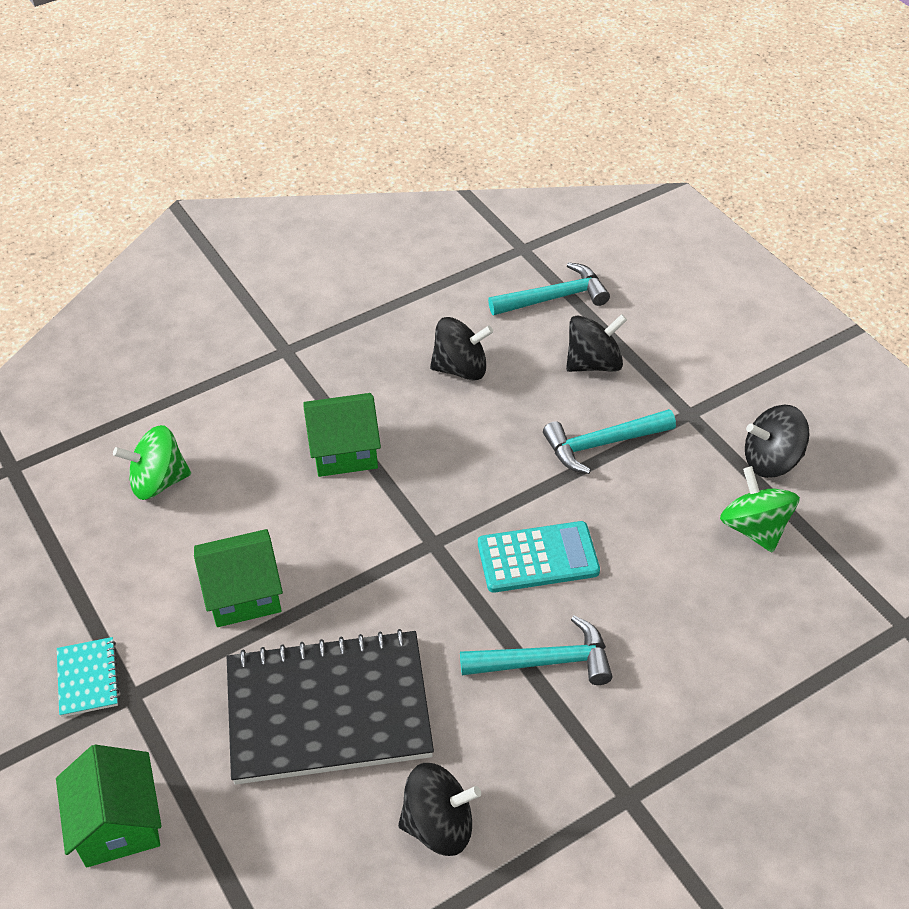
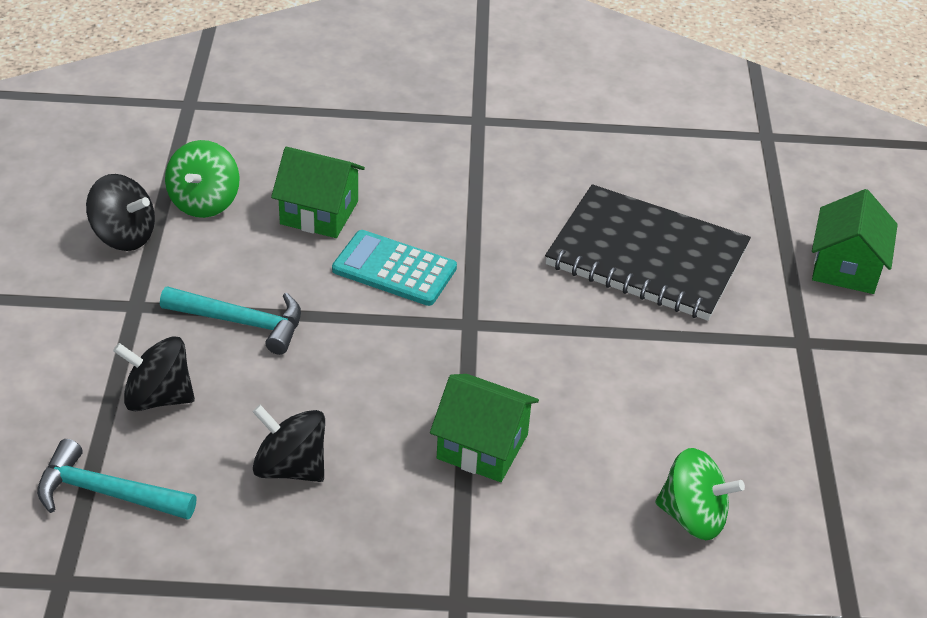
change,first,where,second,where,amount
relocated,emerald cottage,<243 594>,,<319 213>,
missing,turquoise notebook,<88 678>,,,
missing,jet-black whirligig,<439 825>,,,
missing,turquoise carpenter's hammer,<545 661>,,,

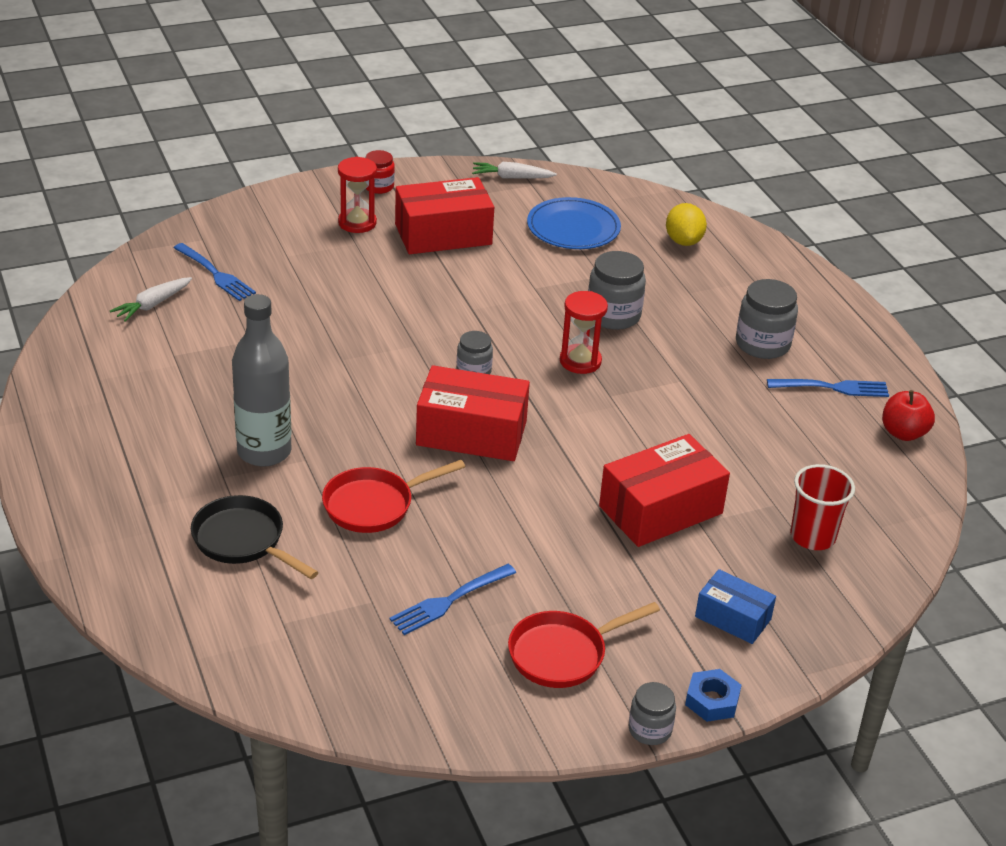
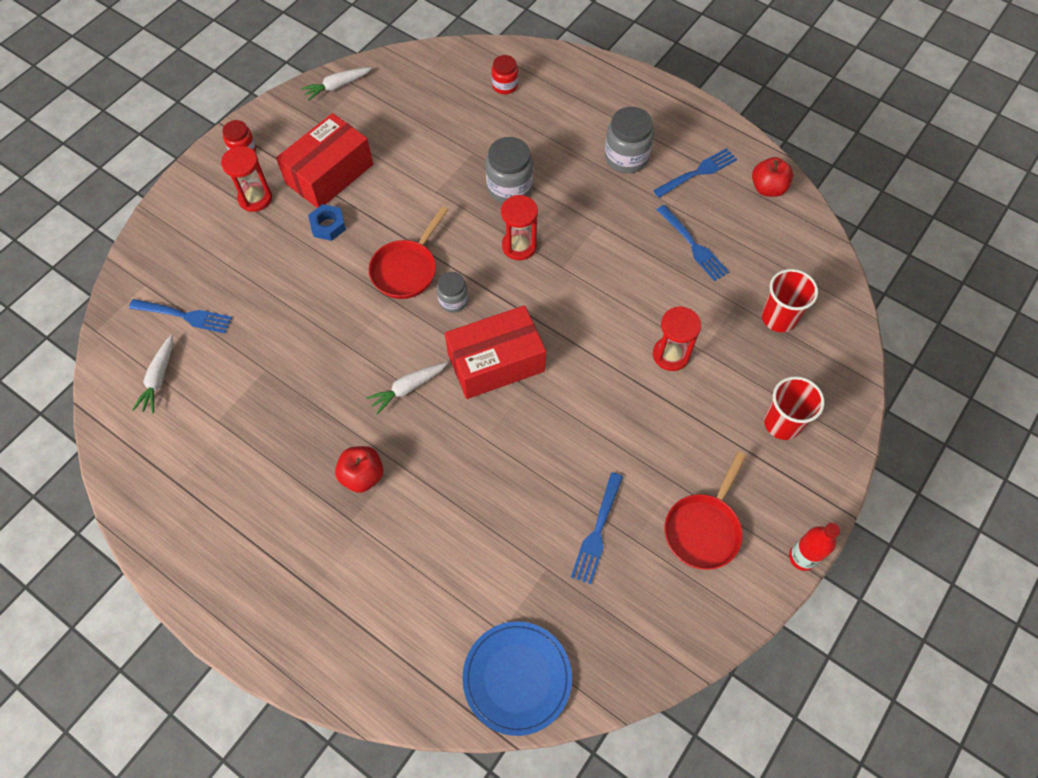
change,first,where,second,where,amount
relocated,blue nut,<712 701>,,<328 225>,
exchanged,ash-grey drink bottle,<264 452>,scarlet toy apple,<362 475>,
appeared,,,white toy carrot,<408 388>,
relocated,scarlet frying pan,<374 505>,,<406 269>,
relocated,blue flat dish,<573 228>,,<517 678>,
exchanged,golden toy lemon,<683 241>,scarlet preserve jar,<505 85>,
exchanged,scarlet parcel,<660 510>,scarlet sand timer,<671 355>,
appeared,,,blue dinner fork,<692 245>,
exchanged,blue parcel,<733 618>,scarlet cup,<782 423>,
exchanged,ash-grey preserve jar,<650 730>,scarlet drink bottle,<802 557>,
missing,jet-black frying pan,<243 541>,,,

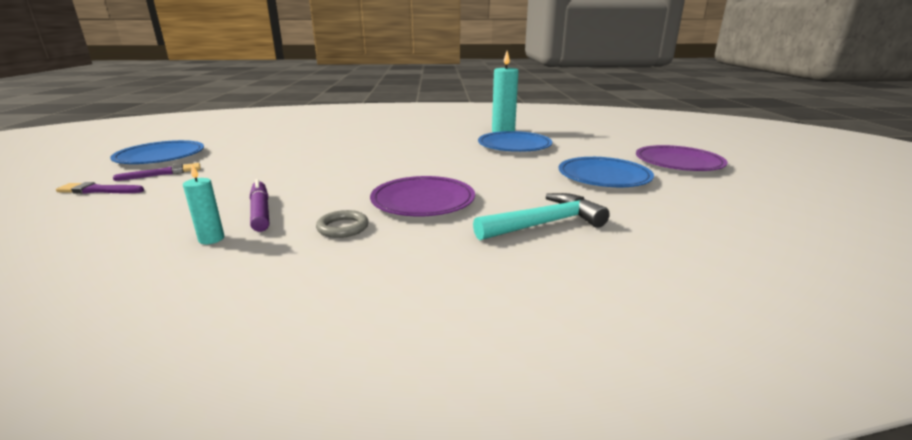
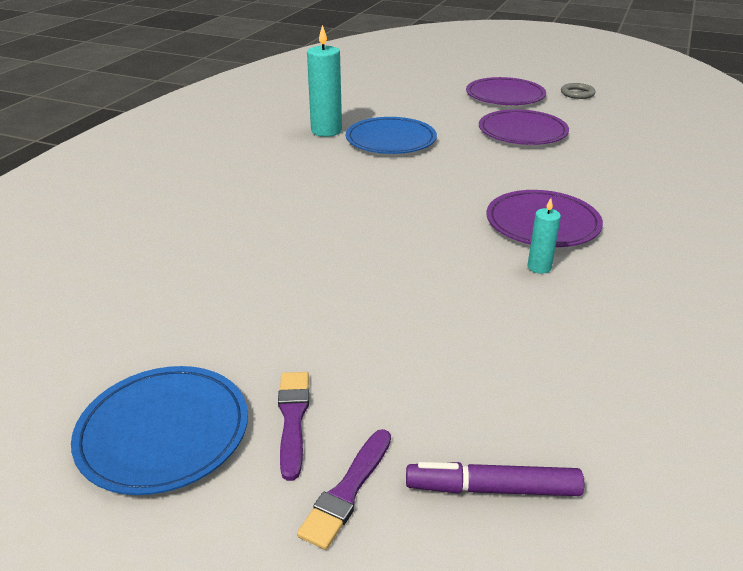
change,first,where,second,where,amount
relocated,purple felt pen,<260 212>,,<492 489>,
colour,blue flat dish,<604 176>,purple flat dish,<522 131>,
relocated,turquoise candle,<211 239>,,<539 267>,
relocated,ash-grey torus,<343 227>,,<577 93>,
missing,turquoise carpenter's hammer,<544 224>,,,

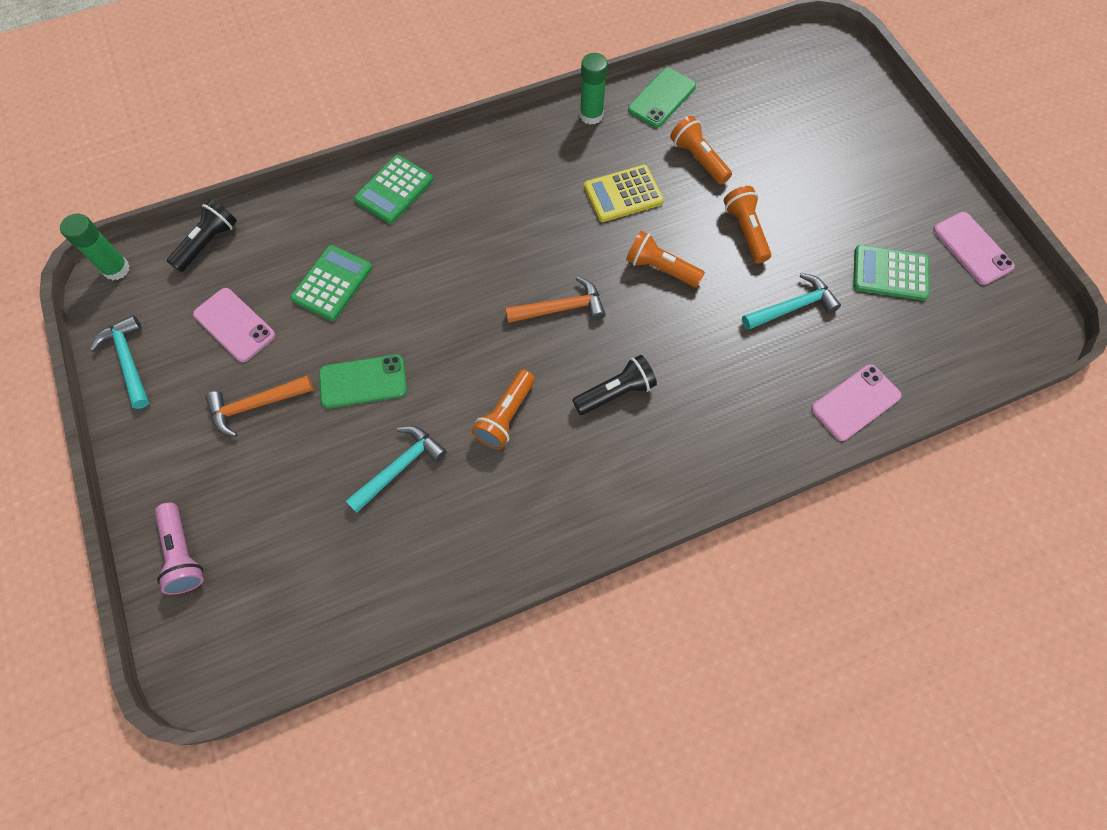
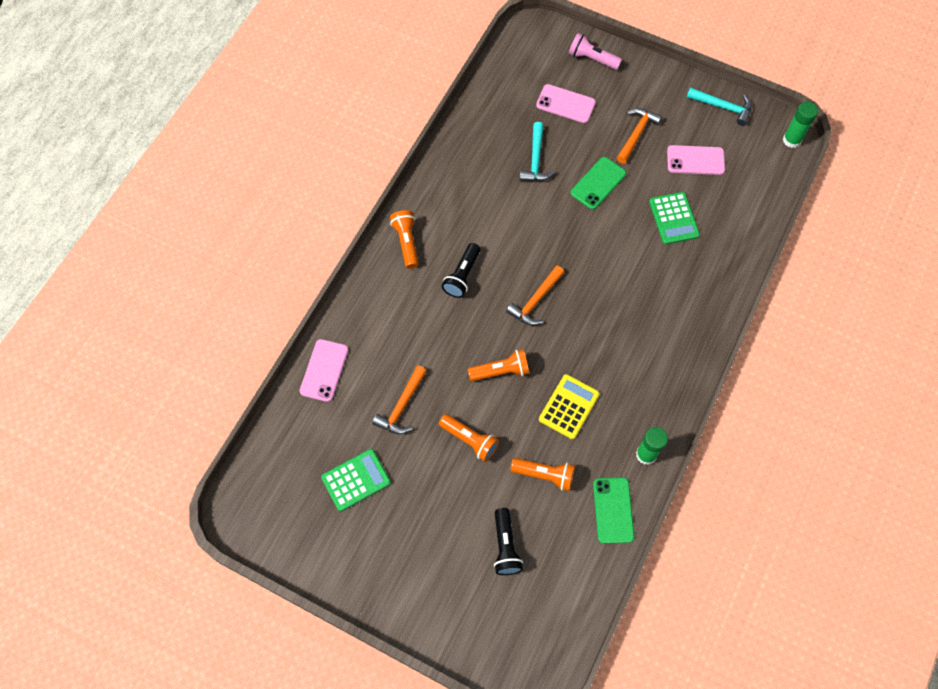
change,first,where,second,where,amount
colour,turquoise carpenter's hammer,<792 307>,orange carpenter's hammer,<402 406>,
relocated,orange pocket torch,<506 416>,,<406 242>,
relocated,jet-black pocket torch,<208 243>,,<505 546>,
relocated,rose-pink mobile phone,<972 248>,,<565 104>,
missing,emerald pocket calculator,<394 190>,,,

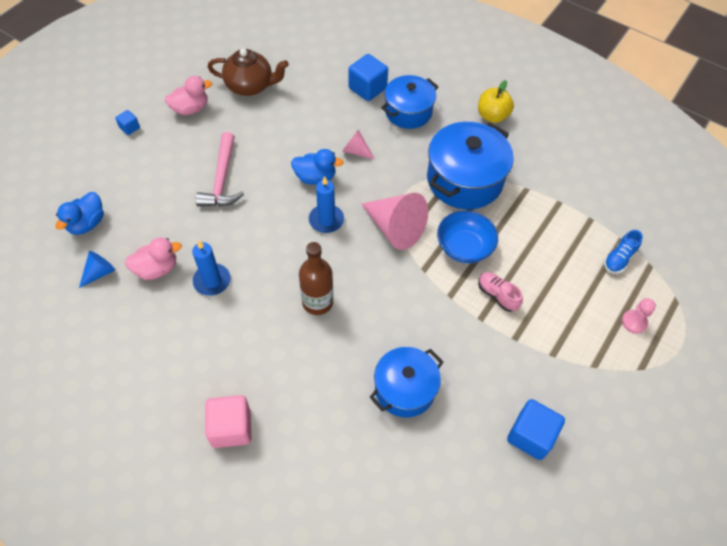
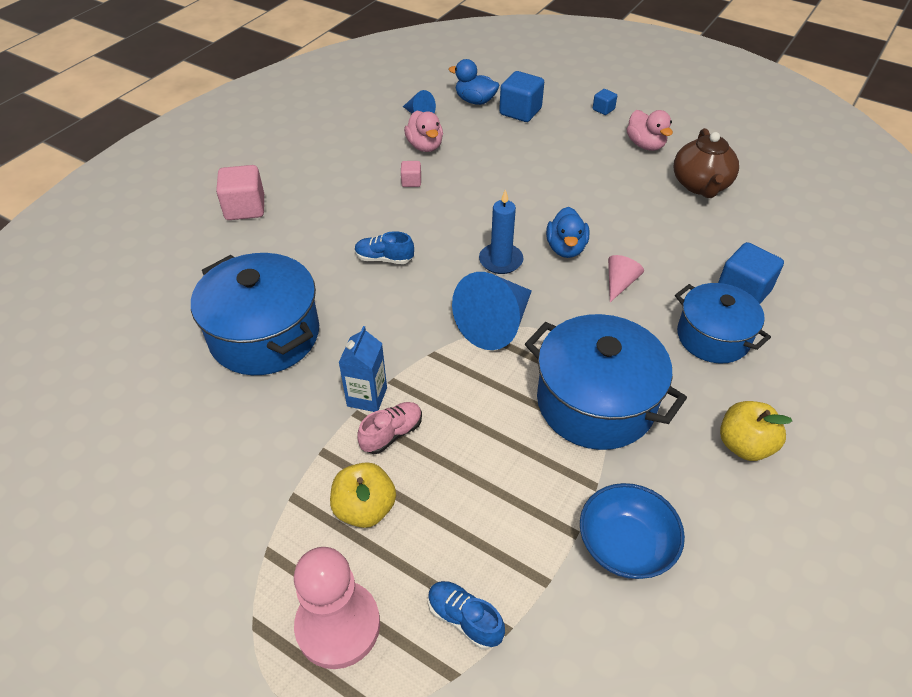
change,first,where,second,where,amount
size,blue stockpot,<405 389>,,<265 335>,x1.52
size,rose-pink chess pawn,<634 322>,,<338 625>,x1.98
appeared,,,golden toy apple,<365 508>,
appeared,,,blue milk carton,<367 397>,
exchanged,brown drink bottle,<317 302>,blue sneaker,<384 259>,
exchanged,blue candle,<212 281>,rose-pink block,<411 181>,
colour,rose-pink cone,<395 228>,blue cone,<496 324>,
relocated,blue block,<530 436>,,<520 111>,
relocated,blue deep dish,<464 247>,,<625 545>,
missing,rose-pink carpenter's hammer,<222 180>,,,

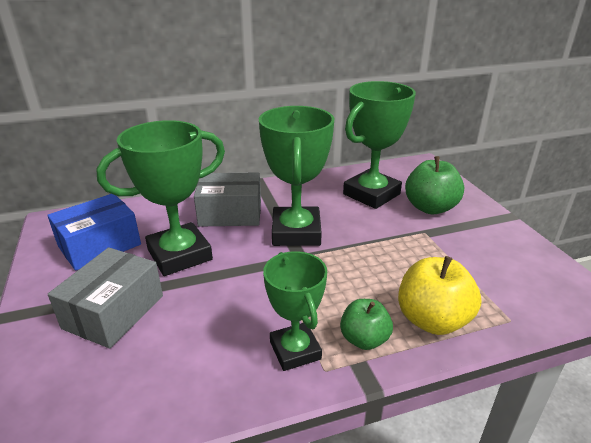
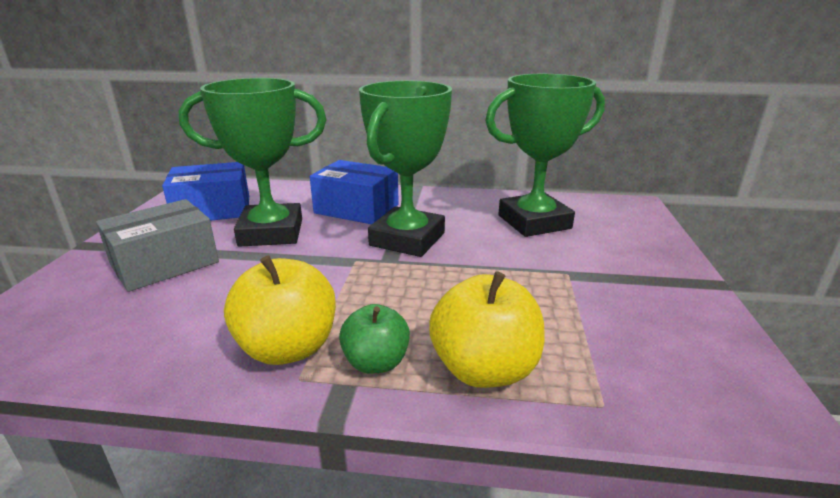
change,first,where,second,where,amount
exchanged,emerald award cup,<295 350>,golden toy apple,<288 348>,
colour,ash-grey parcel,<230 213>,blue parcel,<356 209>,
missing,emerald toy apple,<430 208>,,,

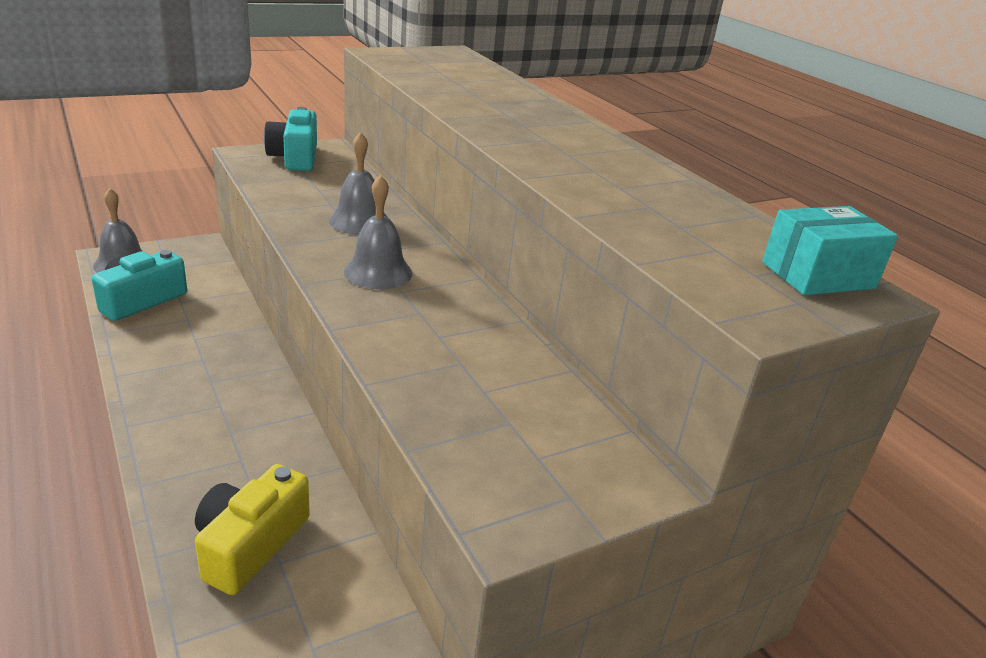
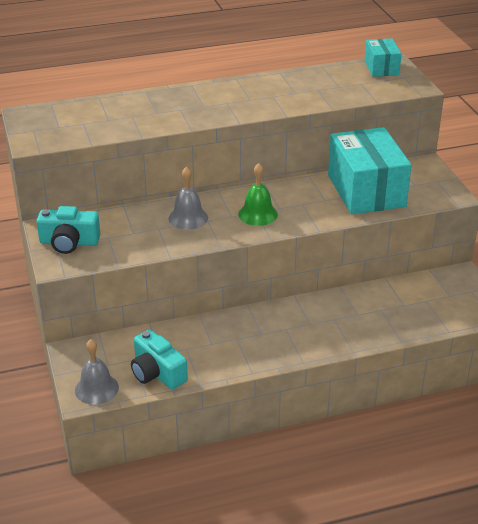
change,first,where,second,where,amount
colour,ash-grey bell,<378 272>,emerald bell,<258 214>,
appeared,,,turquoise parcel,<366 191>,
missing,golden compact camera,<250 544>,,,

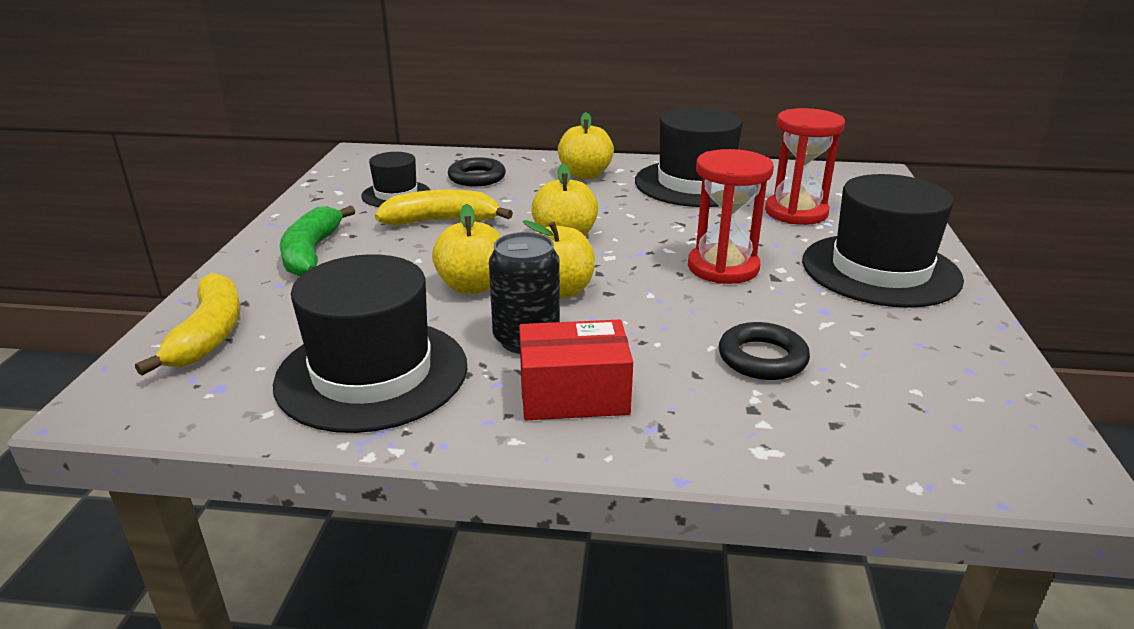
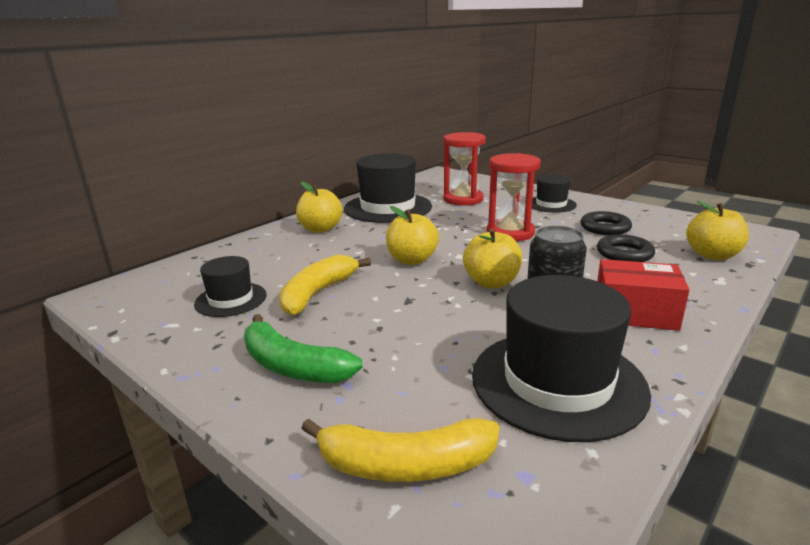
change,first,where,second,where,amount
spun,golden banana,<209 334>,,<405 465>,150 degrees clockwise
size,jet-black tall hat,<880 270>,,<551 204>,x0.55
relocated,jet-black torus,<477 177>,,<605 228>,
spun,scarlet parcel,<573 394>,,<635 313>,75 degrees clockwise
relocated,golden toy apple,<472 286>,,<712 255>,

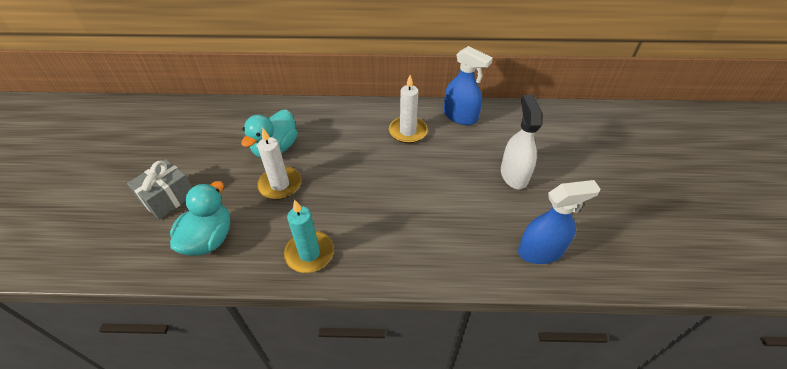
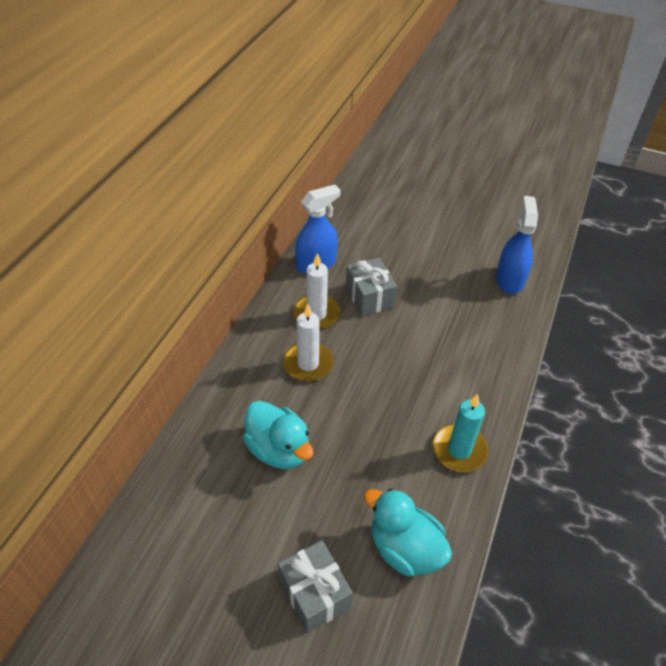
change,first,where,second,where,amount
relocated,white candle,<280 185>,,<308 364>,
appeared,,,ash-grey present,<369 297>,
missing,white spray bottle,<514 174>,,,

